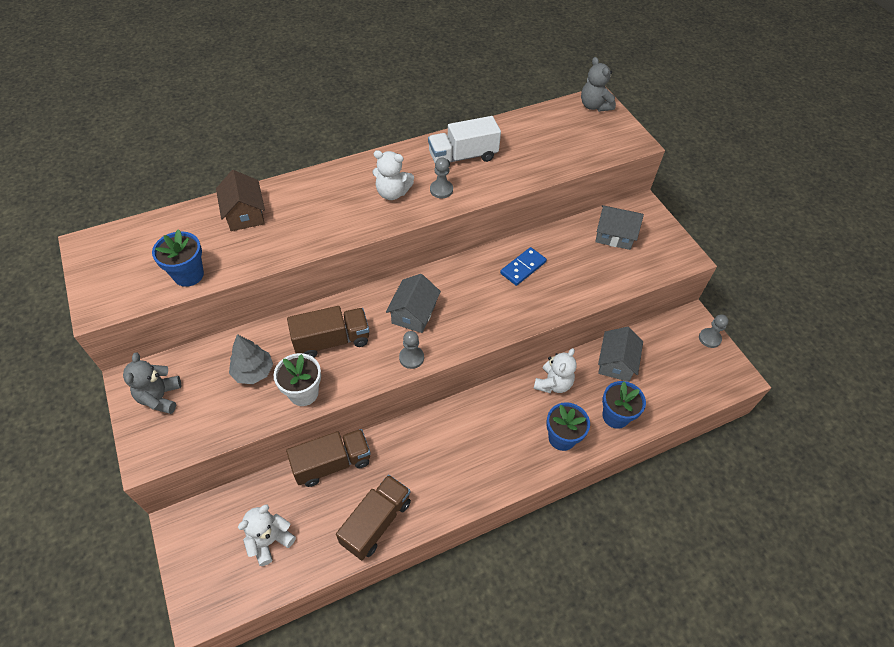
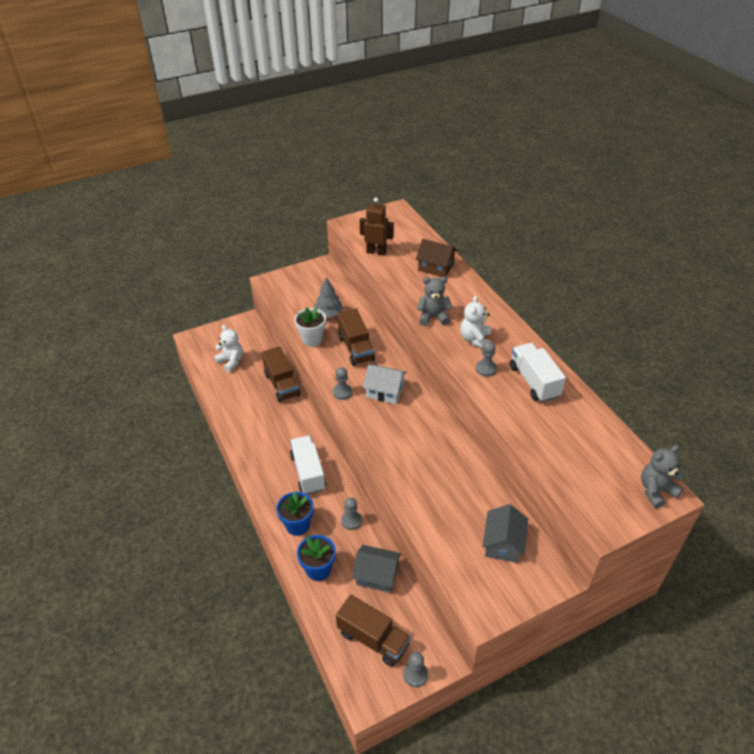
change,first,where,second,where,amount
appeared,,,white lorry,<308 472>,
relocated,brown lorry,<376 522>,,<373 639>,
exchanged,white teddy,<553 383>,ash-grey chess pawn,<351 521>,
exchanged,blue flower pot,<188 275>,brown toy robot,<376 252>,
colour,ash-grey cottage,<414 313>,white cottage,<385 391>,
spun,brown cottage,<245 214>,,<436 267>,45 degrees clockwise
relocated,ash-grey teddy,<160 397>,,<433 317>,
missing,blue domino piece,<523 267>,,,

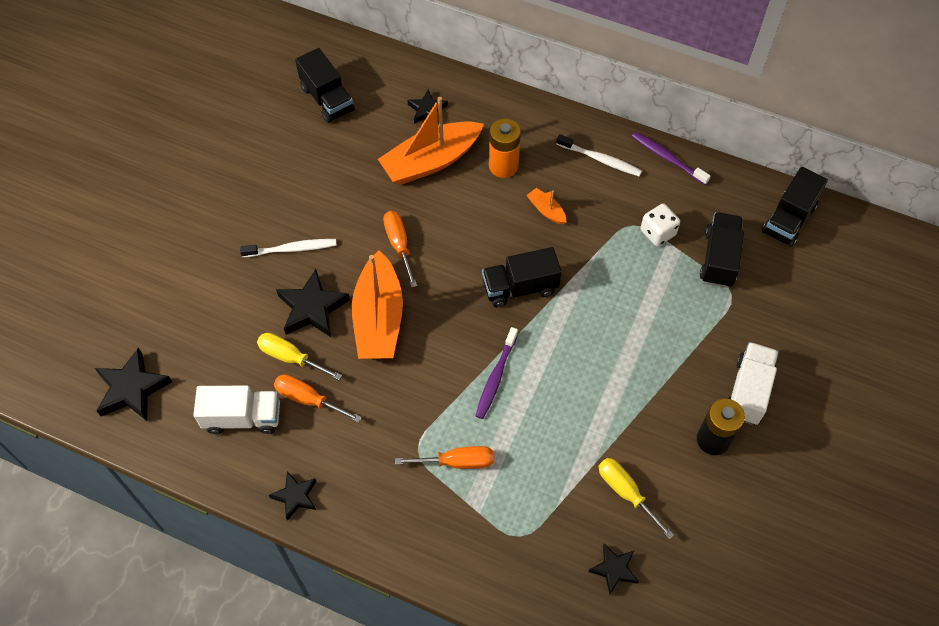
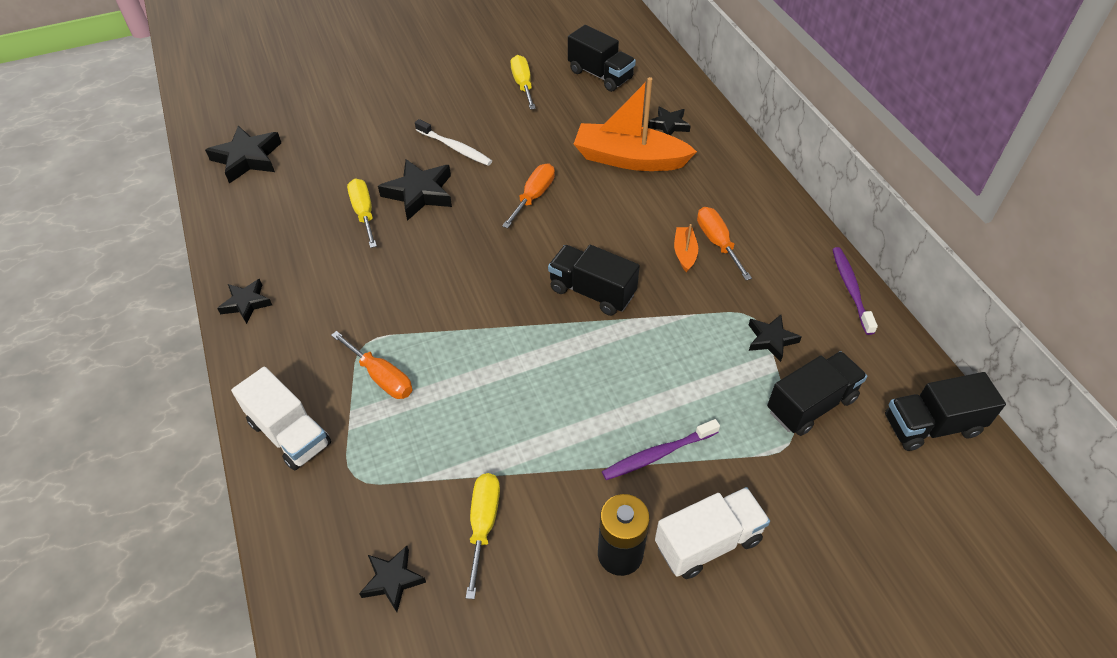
change,first,where,second,where,amount
relocated,white lorry,<242 417>,,<290 433>,
appeared,,,golden flat screwdriver,<523 84>,
spun,jet-black lorry,<327 99>,,<600 75>,60 degrees counterclockwise
relocated,purple tooth brush,<496 377>,,<657 454>,
relocated,orange flat screwdriver,<308 399>,,<717 242>,
exchanged,white game die,<657 232>,jet-black star shape,<771 339>,
missing,orange sailboat,<379 318>,,,
missing,orange power cell,<503 166>,,,
missing,white tooth brush,<600 159>,,,

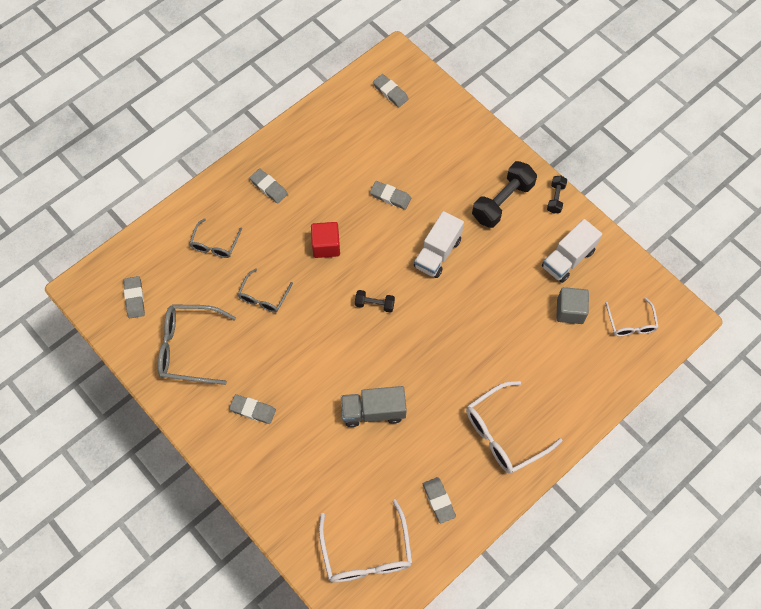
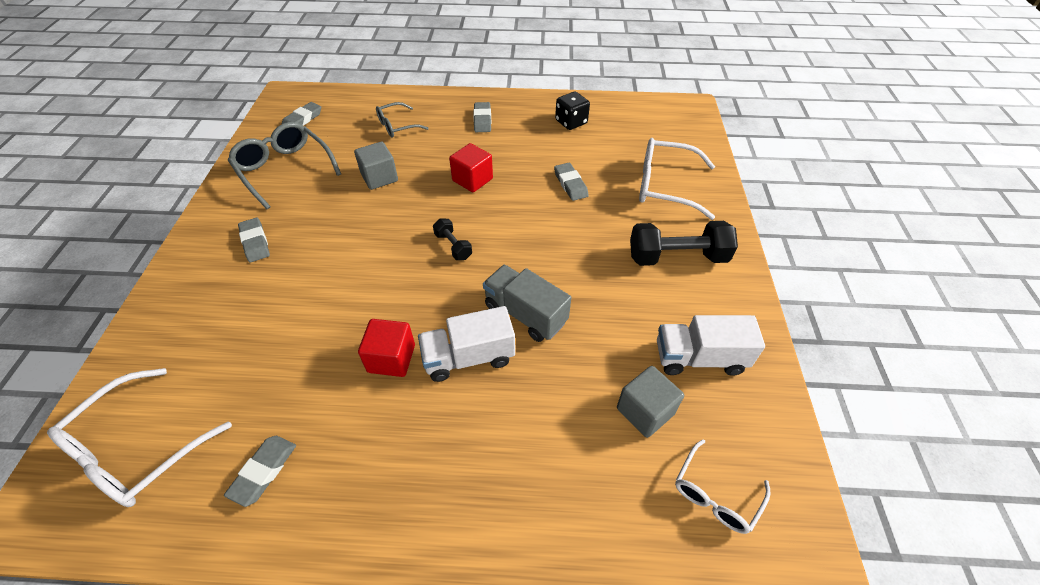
change,first,where,second,where,amount
exchanged,ash-grey spectacles,<263 297>,ash-grey block,<379 177>,
appeared,,,scarlet block,<391 358>,
relocated,white lorry,<437 253>,,<469 357>,
relocated,ash-grey lorry,<373 411>,,<525 314>,
appeared,,,jet-black game die,<571 122>,
relocated,white spectacles,<503 434>,,<664 186>,
missing,ash-grey pencil eraser,<390 92>,,,
missing,jet-black hand weight,<555 198>,,,

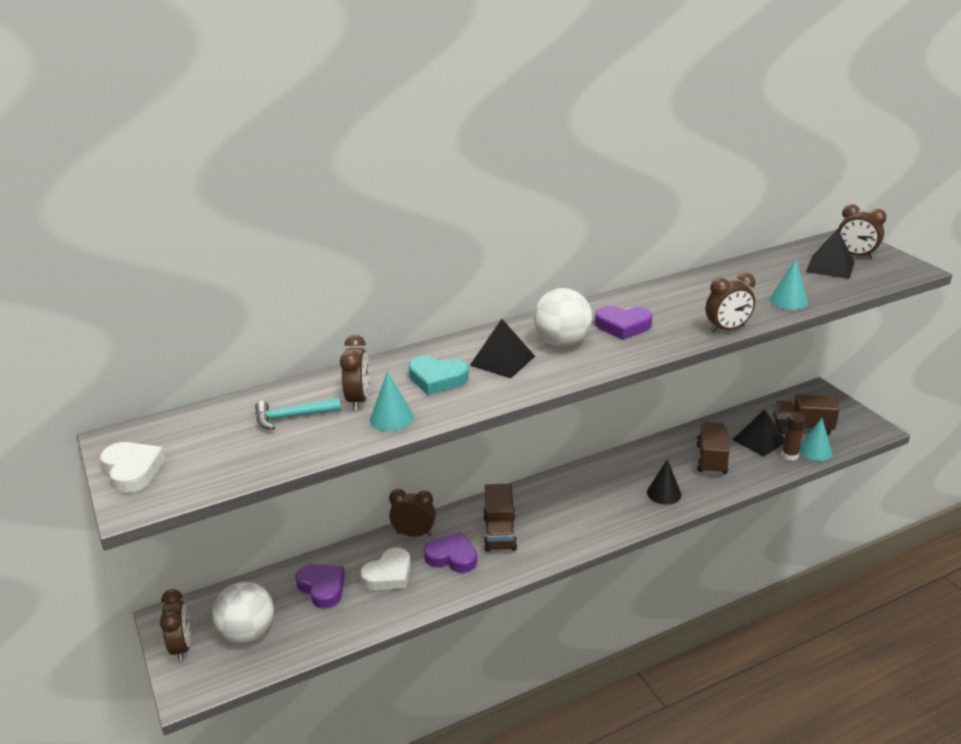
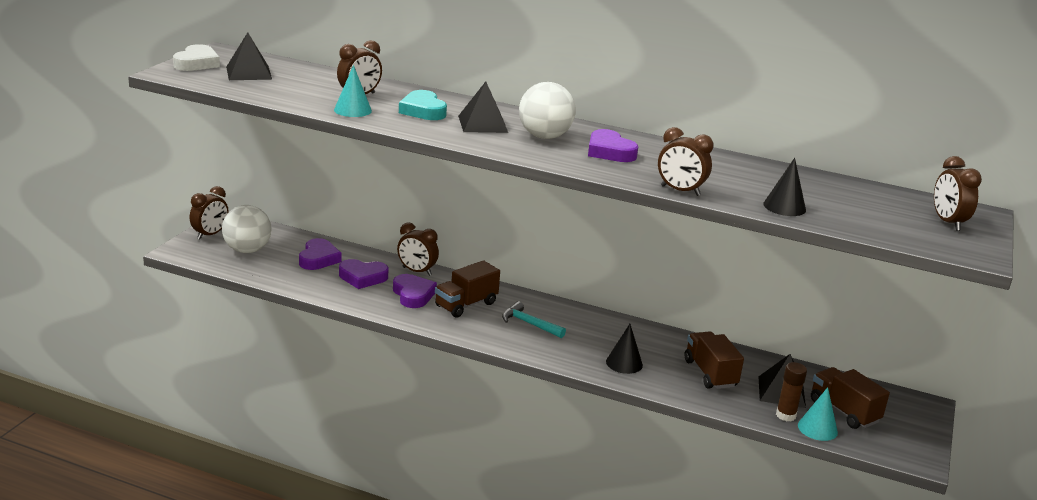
change,first,where,second,where,amount
relocated,jet-black pyramid,<830 267>,,<249 73>,
colour,white heart,<388 574>,purple heart,<362 277>,
spun,brown alarm clock,<414 534>,,<417 271>,150 degrees clockwise
relocated,turquoise carpenter's hammer,<292 417>,,<529 324>,
spun,brown lorry,<711 459>,,<710 373>,75 degrees counterclockwise
colour,turquoise cone,<788 300>,jet-black cone,<784 207>,

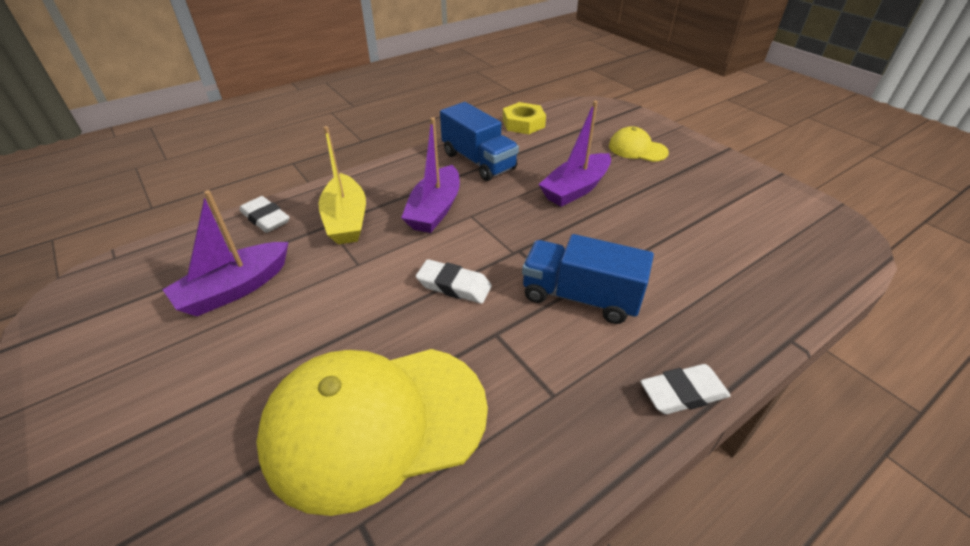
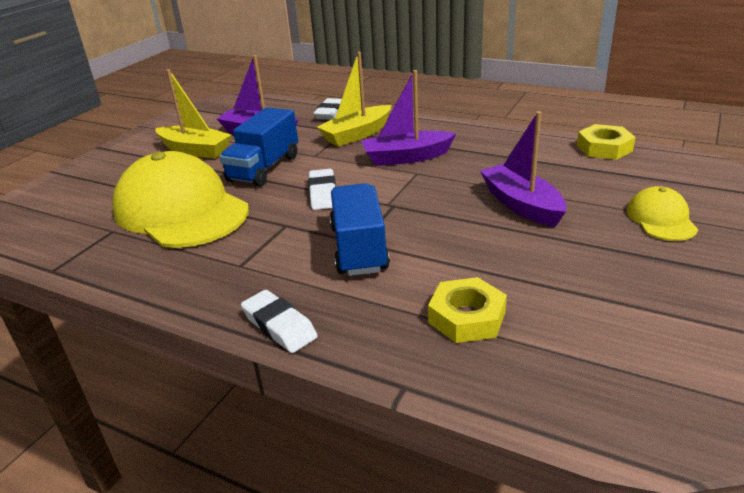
change,first,where,second,where,amount
appeared,,,golden sailboat,<195 150>,
relocated,blue lorry,<478 161>,,<264 168>,
appeared,,,golden nut,<467 317>,
spun,purple sailboat,<575 189>,,<522 205>,45 degrees clockwise

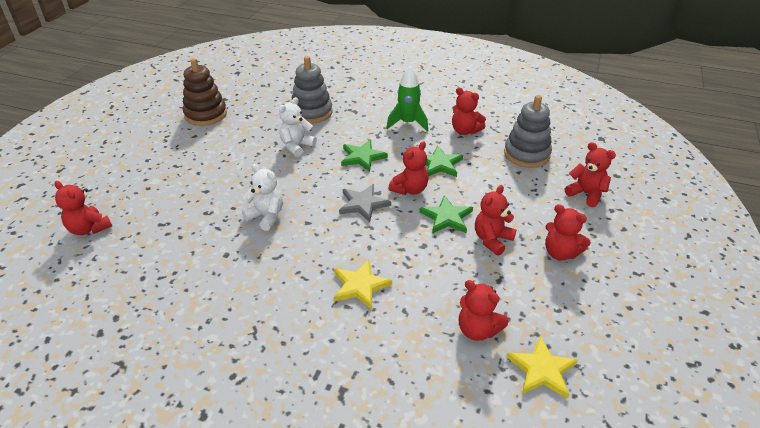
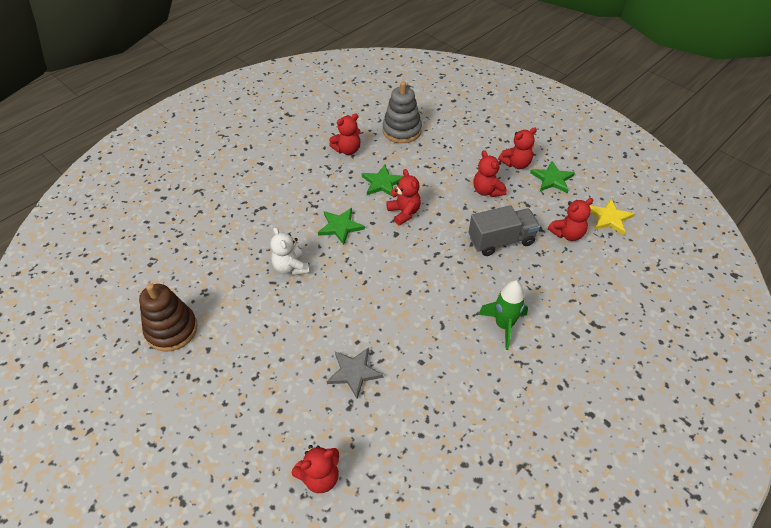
change,first,where,second,where,amount
relocated,ash-grey star shape,<363 204>,,<354 372>,
appeared,,,ash-grey lorry,<501 241>,
relocated,emerald toy rocket,<407 123>,,<503 325>,
relocated,emerald star shape,<446 217>,,<552 179>,
missing,white teddy,<266 216>,,,
missing,ash-grey ring stacker,<311 112>,,,
missing,golden star shape,<360 286>,,,
missing,scarlet teddy,<586 194>,,,

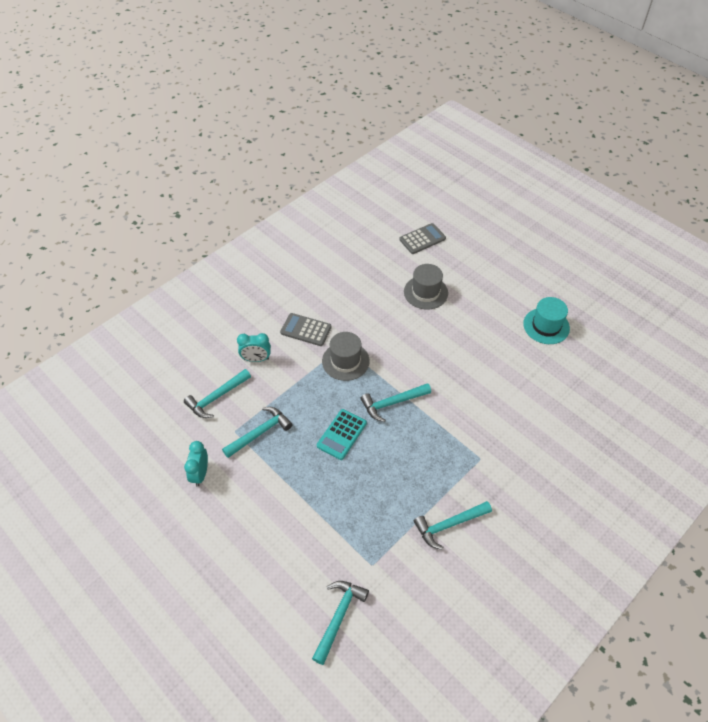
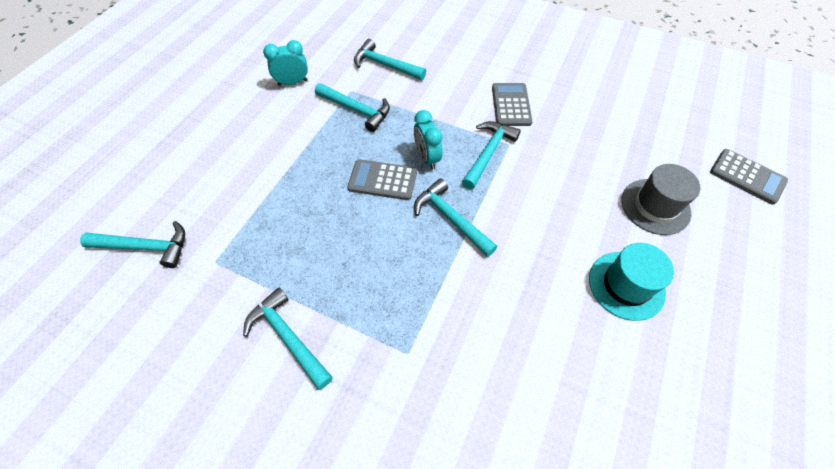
change,first,where,second,where,amount
colour,turquoise pocket calculator,<342 434>,ash-grey pocket calculator,<382 180>,
relocated,turquoise alarm clock,<256 359>,,<427 158>,
exchanged,ash-grey tall hat,<345 361>,turquoise carpenter's hammer,<488 153>,
relocated,turquoise tall hat,<546 326>,,<626 285>,

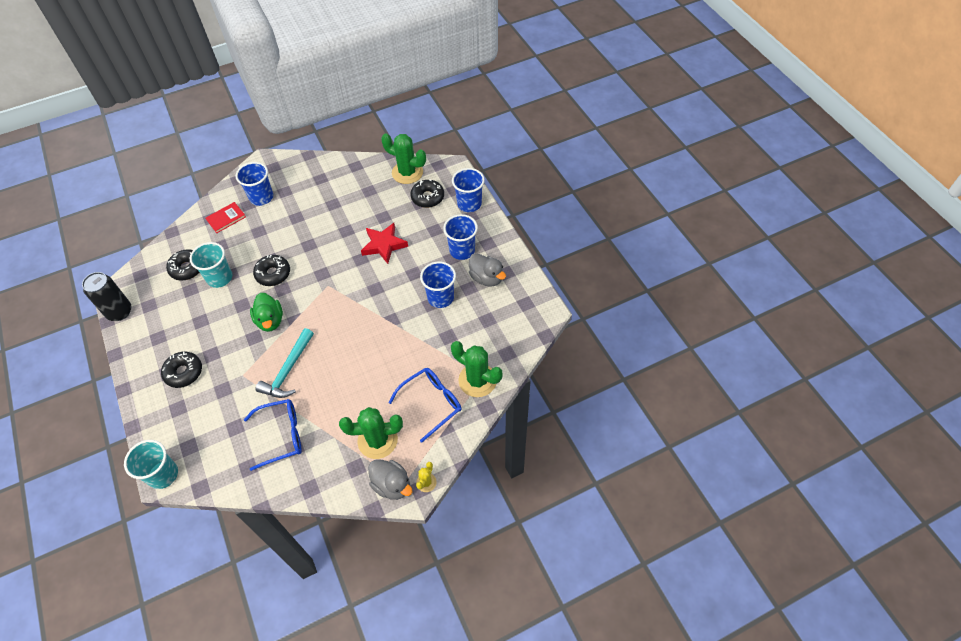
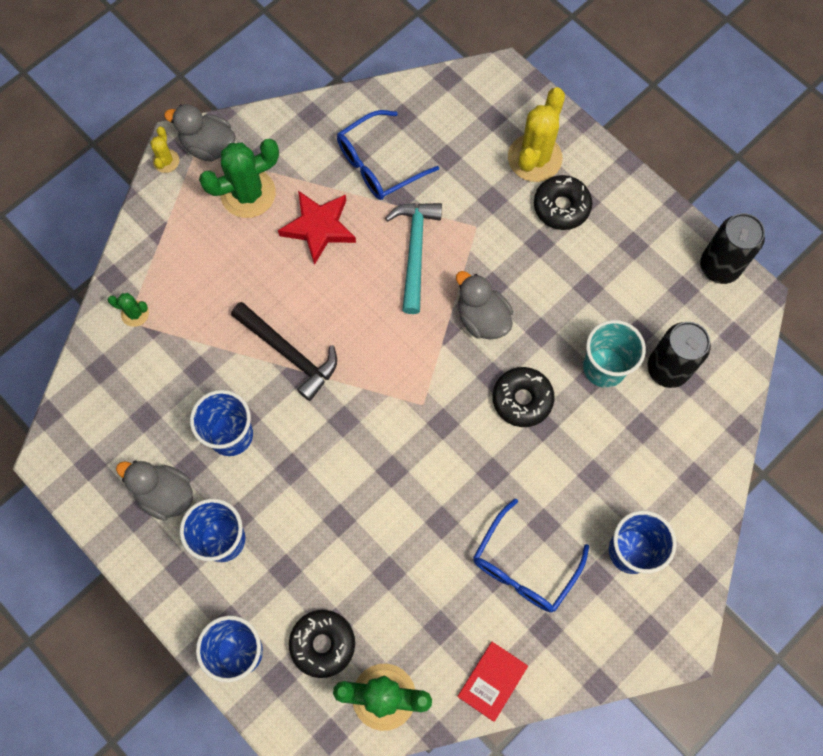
change,first,where,second,where,amount
size,emerald prickly plant,<477 380>,,<135 314>,x0.49
appeared,,,jet-black carpenter's hammer,<289 353>,
relocated,scarlet star shape,<384 245>,,<319 227>,
colour,emerald rubber duck,<270 320>,ash-grey rubber duck,<482 318>,
relocated,scarlet hardback,<226 218>,,<492 681>,
relocated,blue spectacles,<431 403>,,<524 566>,
appeared,,,golden prickly plant,<534 158>,
exchanged,jet-black glazed donut,<187 268>,jet-black can,<667 369>,
missing,turquoise cup,<163 474>,,,

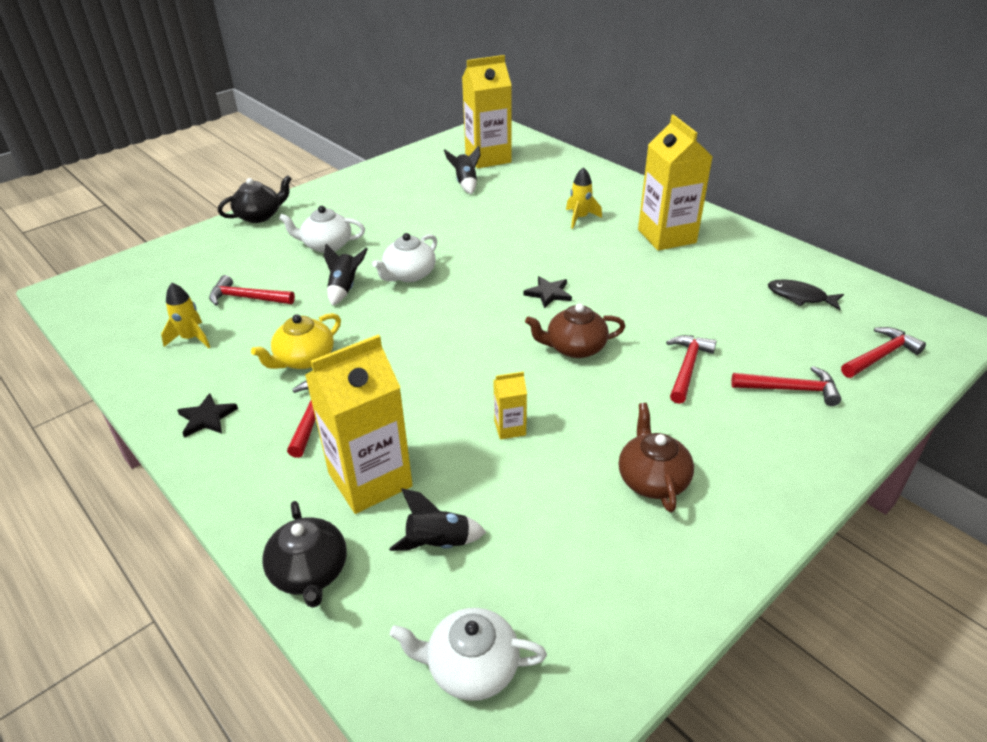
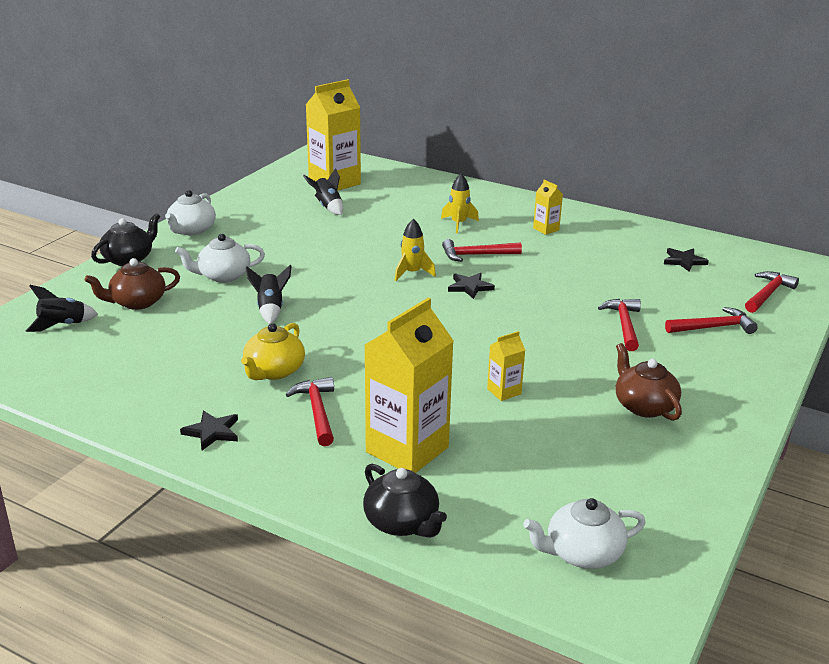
change,first,where,second,where,amount
relocated,jet-black toy rocket,<438 543>,,<62 325>,
relocated,brown china teapot,<574 347>,,<137 302>,
relocated,white china teapot,<409 275>,,<191 230>,
relocated,golden toy rocket,<191 338>,,<412 273>,
relocated,scarlet carpenter's hammer,<247 298>,,<476 255>,
size,golden milk carton,<666 236>,,<546 229>,x0.45
exchanged,jet-black fish figure,<800 297>,jet-black star shape,<684 261>,

